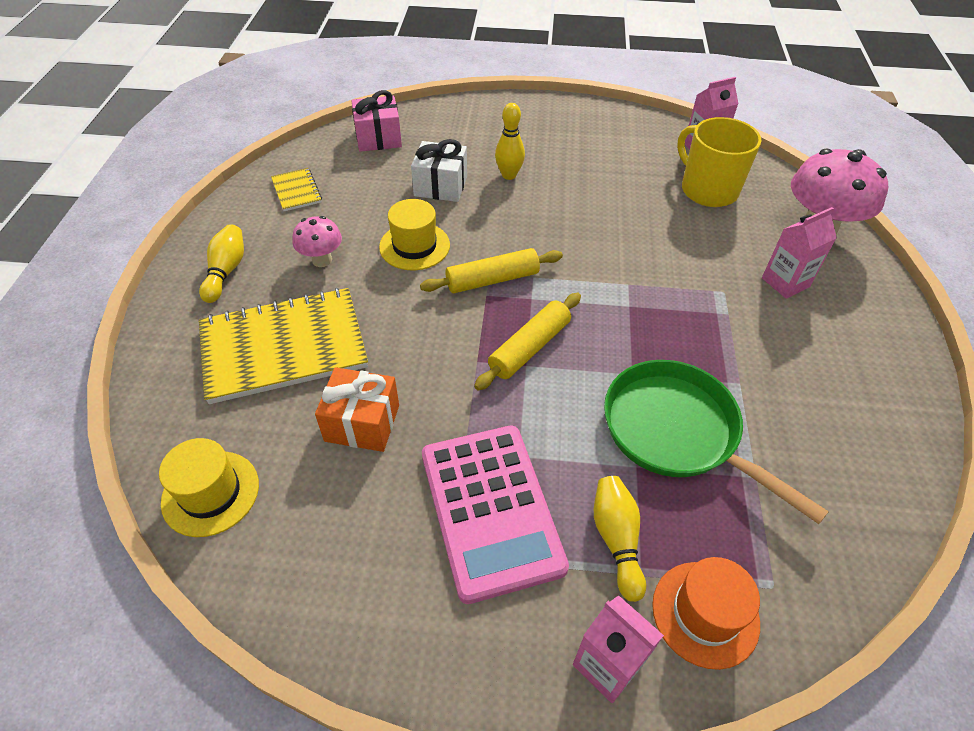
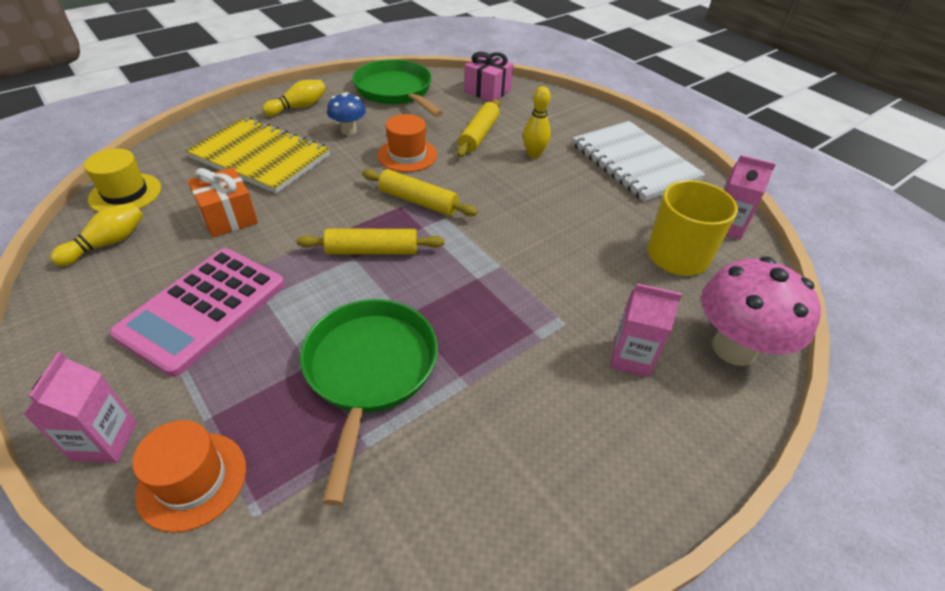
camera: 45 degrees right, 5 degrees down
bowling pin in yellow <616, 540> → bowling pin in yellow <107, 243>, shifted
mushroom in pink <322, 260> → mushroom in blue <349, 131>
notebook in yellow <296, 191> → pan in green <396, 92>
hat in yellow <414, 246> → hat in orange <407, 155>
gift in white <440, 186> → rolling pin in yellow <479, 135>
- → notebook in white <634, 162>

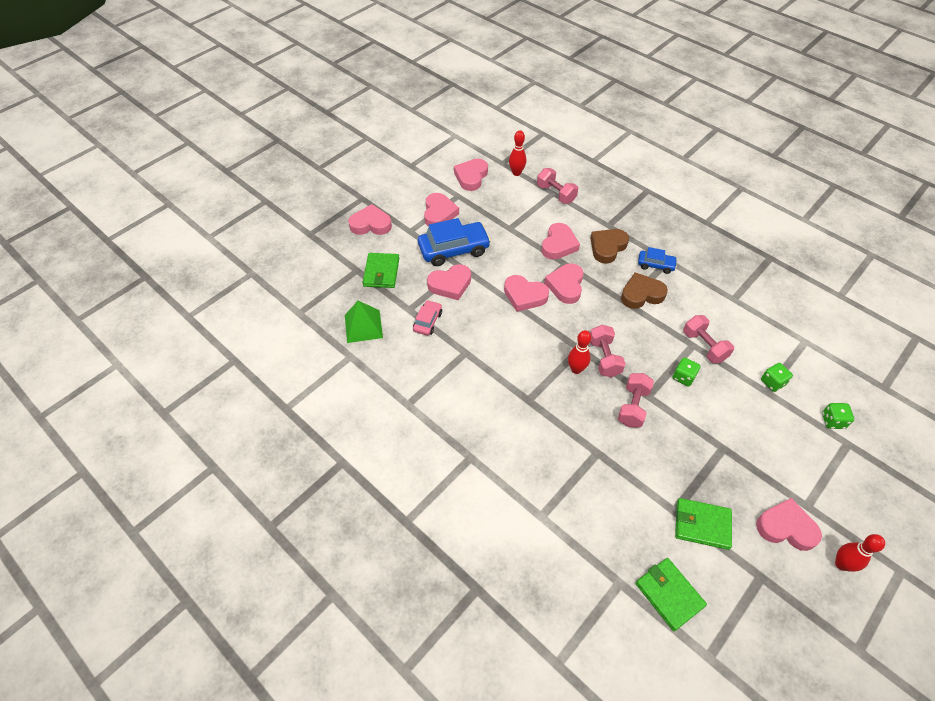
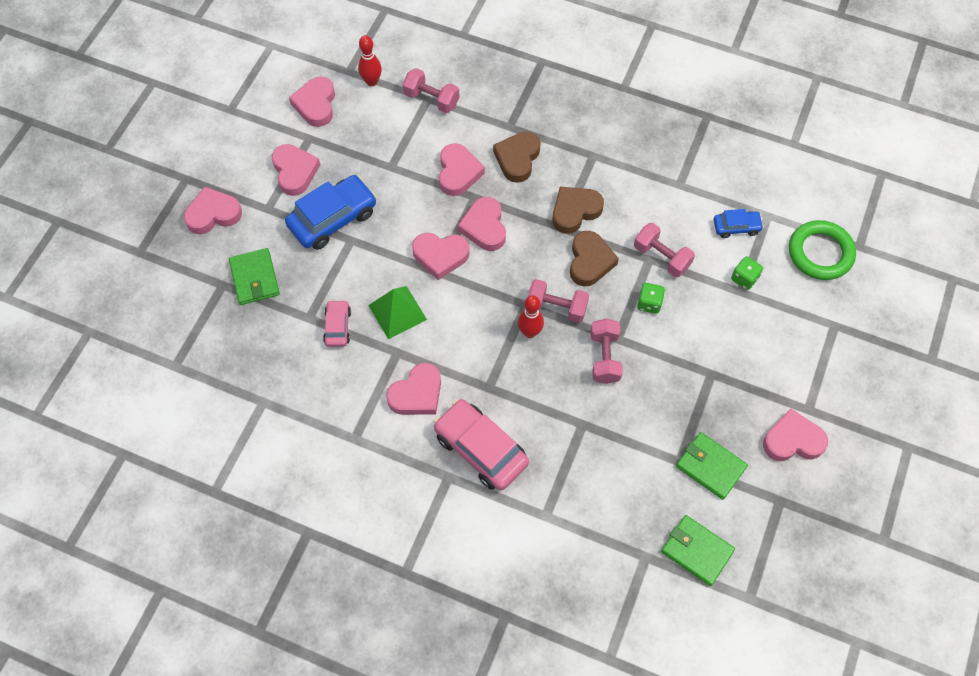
camera: 20 degrees left, 10 degrees up
pyramid in green <363, 326> → pyramid in green <397, 312>, shifted
heart in pink <450, 284> → heart in pink <417, 394>, shifted
- → car in pink <480, 449>
dumbbell in pink <604, 358> → dumbbell in pink <556, 307>, 45 degrees counterclockwise
- → heart in brown <590, 261>
wallet in green <702, 525> → wallet in green <710, 467>, 45 degrees clockwise
car in blue <655, 265> → car in blue <736, 227>, shifted
- → ring in green <820, 253>
dice in green <832, 421> → -
bowling pin in red <841, 564> → -

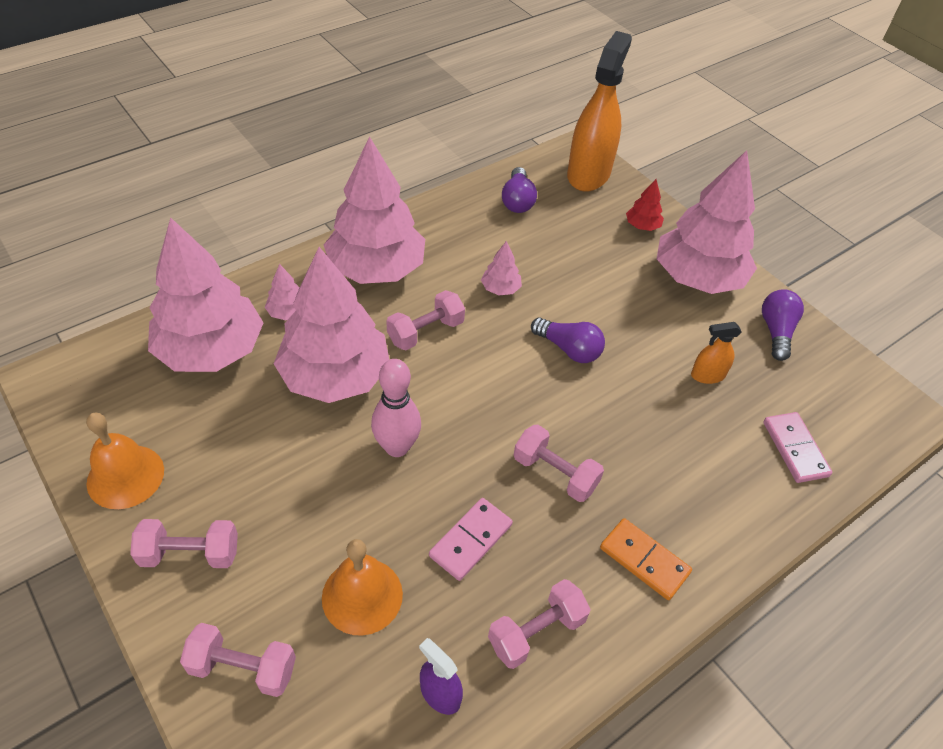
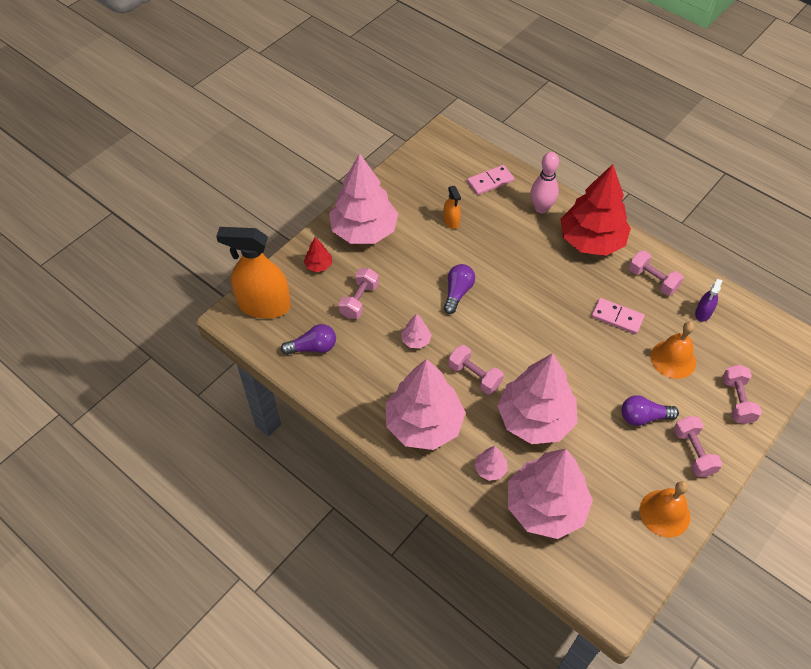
camera: 100 degrees left, 5 degrees up
dumbbell in pink <555, 473> → dumbbell in pink <359, 300>, shifted
bowling pin in pink <397, 447> → bowling pin in pink <541, 208>, shifted
domino in orange <644, 560> → tree in red <591, 241>
light bulb in purple <776, 331> → light bulb in purple <643, 417>, shifted

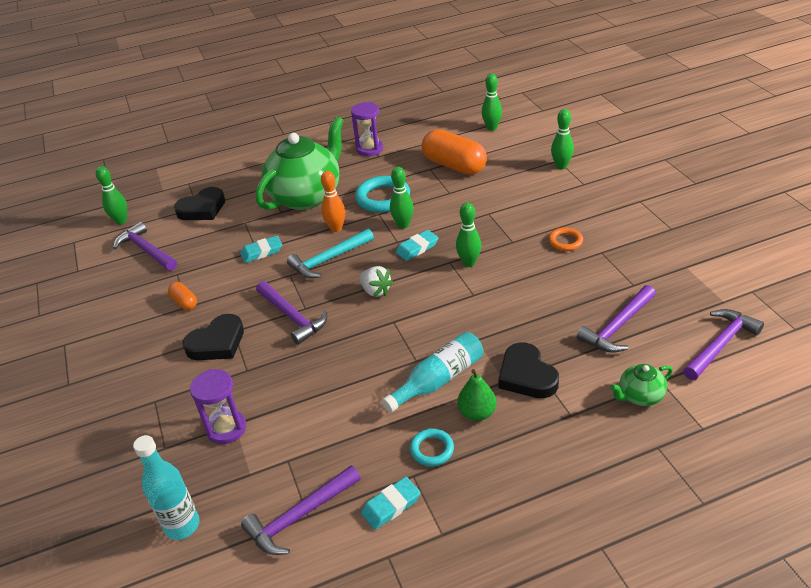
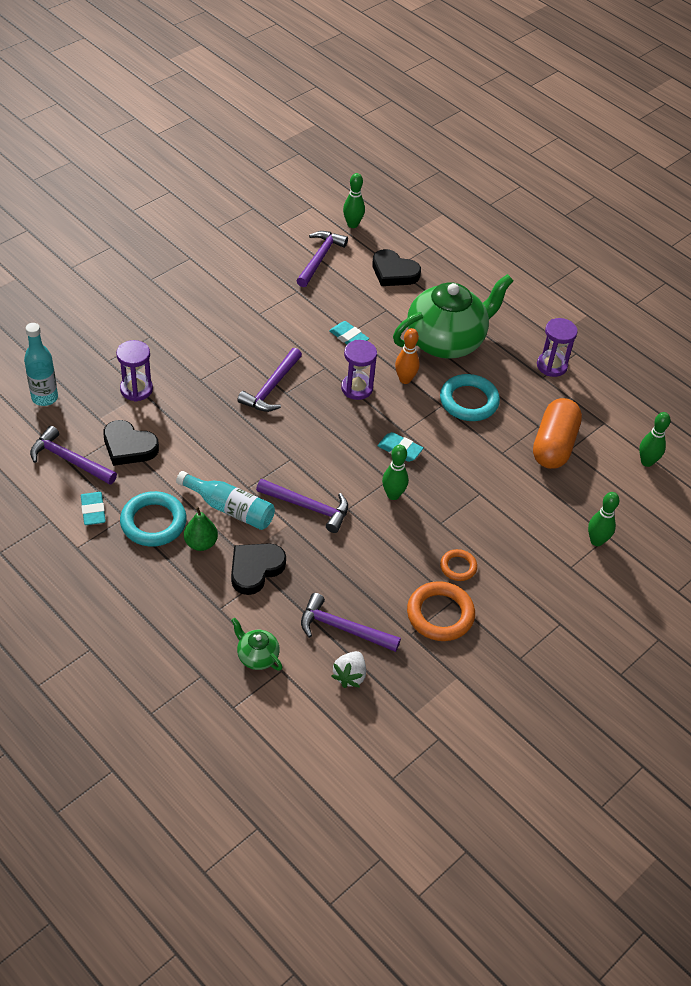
camera: 60 degrees right, 10 degrees up
eraser in turquoise <391, 506> → eraser in turquoise <93, 511>, 45 degrees clockwise
heart in black <217, 343> → heart in black <129, 447>, shifted
ring in turquoise <432, 449> → ring in turquoise <153, 522>, x1.78
hammer in purple <720, 345> → hammer in purple <308, 507>, shifted
strawberry in white <375, 291> → strawberry in white <349, 676>, shifted
hammer in turquoise <329, 259> → hourglass in purple <357, 388>
teapot in green <306, 196> → teapot in green <446, 341>, 45 degrees counterclockwise
- → ring in orange <440, 614>
capsule in orange <184, 302> → -
bowling pin in green <403, 225> → -

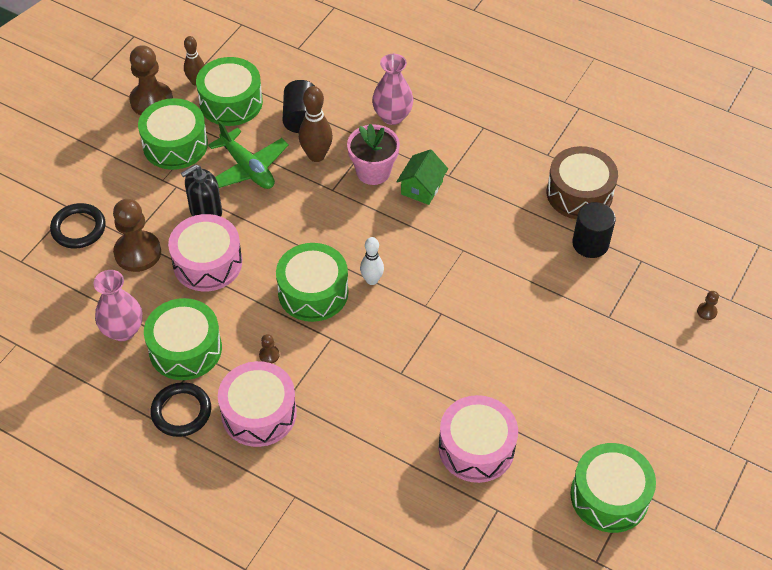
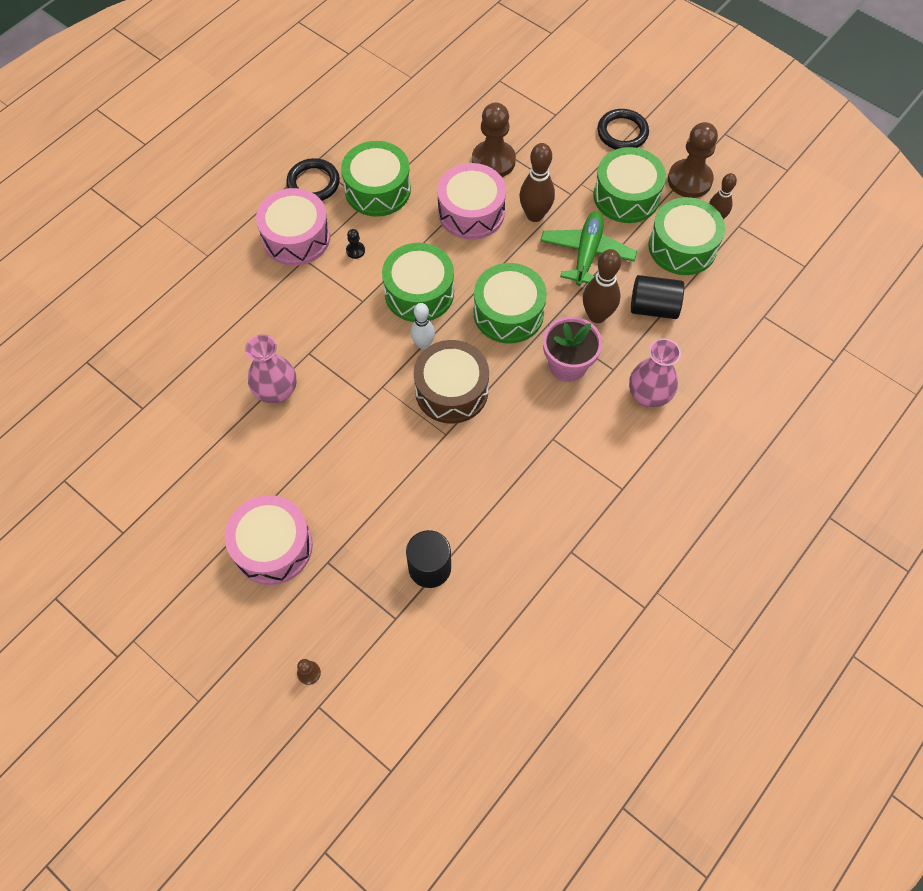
camera: 100 degrees right, 10 degrees up
drum in pink <476, 448> → drum in pink <273, 546>, shifted
vase in pink <123, 330> → vase in pink <276, 392>, shifted
pawn in brown <269, 355> → pawn in black <355, 250>
drum in brown <579, 193> → drum in brown <451, 390>, shifted
drum in green <609, 496> → drum in green <508, 313>, shifted
soap dispenser in black <205, 211> → bowling pin in brown <535, 215>
plane in green <247, 168> → plane in green <587, 253>, 135 degrees clockwise
ring in black <78, 228> → ring in black <622, 132>, shifted
house in green <421, 188> → -

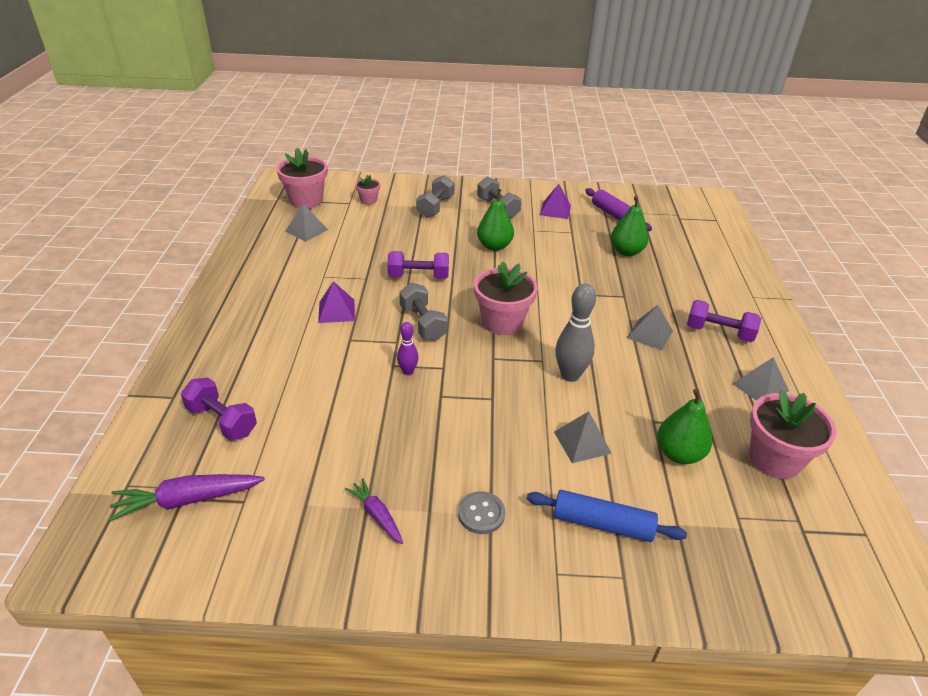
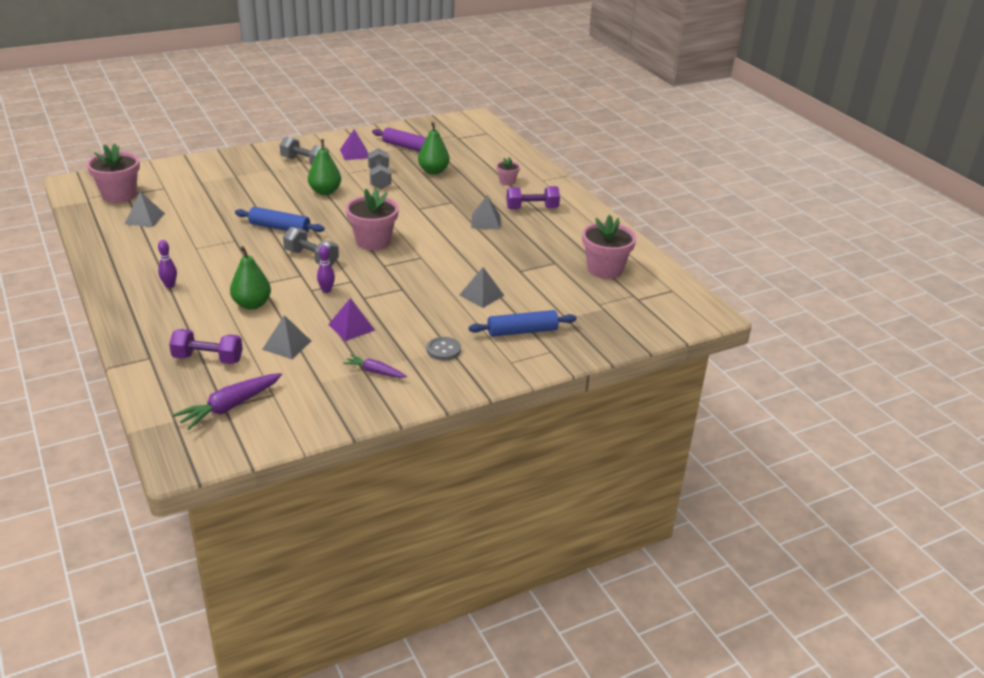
camera: 30 degrees left, 5 degrees down
- → bowling pin in purple <169, 285>
pear in green <679, 454> → pear in green <252, 304>, shifted
dumbbell in purple <418, 276> → rolling pin in blue <279, 228>
pyramid in grey <760, 387> → pyramid in grey <287, 345>, shifted
pyramid in purple <336, 311> → pyramid in purple <351, 327>, shifted
dumbbell in grey <435, 207> → dumbbell in grey <379, 179>, shifted
flower pot in pink <368, 200> → flower pot in pink <507, 181>, shifted
bowling pin in grey <570, 375> → -

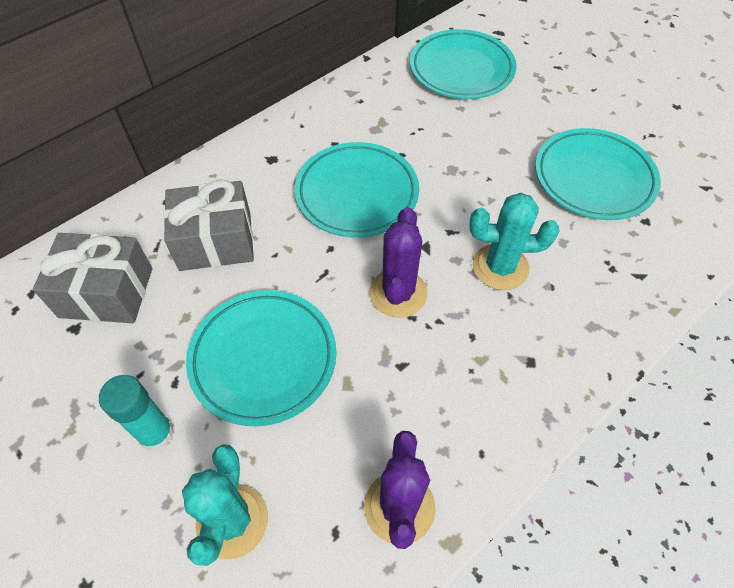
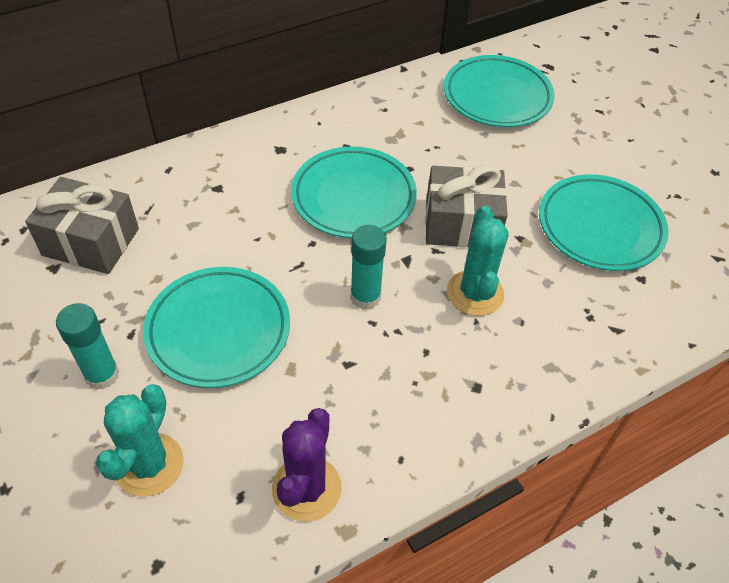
camera: 10 degrees right, 5 degrees down
cactus in purple <398, 293> → glue stick in turquoise <365, 297>
gift in grey <215, 241> → gift in grey <461, 224>, shifted
cactus in turquoise <500, 267> → cactus in turquoise <475, 293>, 75 degrees clockwise

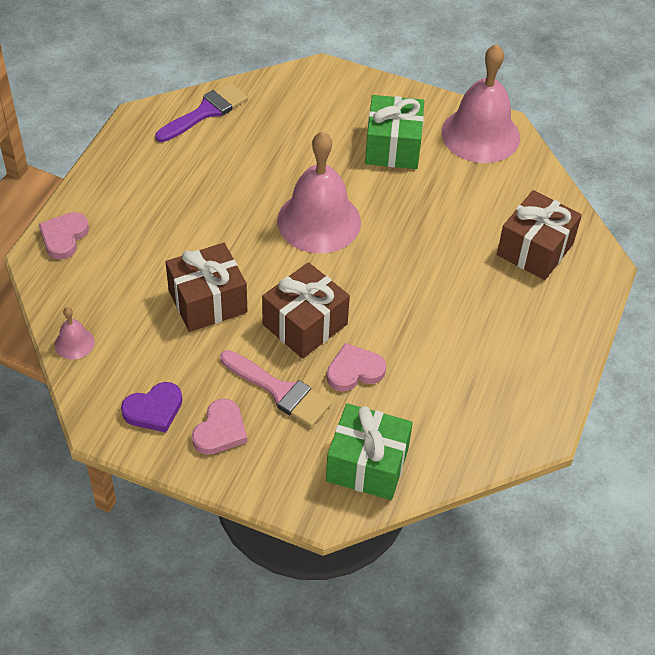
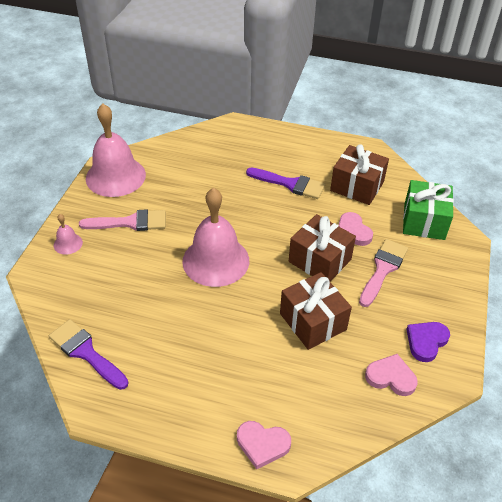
camera: 95 degrees left, 5 degrees down
bell in pink <74, 343> → bell in pink <68, 243>, shifted
gift in green <393, 147> → brush in pink <130, 222>
- → brush in purple <290, 184>
gift in brown <535, 249> → gift in brown <357, 186>, shifted
heart in pink <220, 430> → heart in pink <391, 377>, shifted
heart in purple <154, 410> → heart in purple <426, 341>, 105 degrees counterclockwise

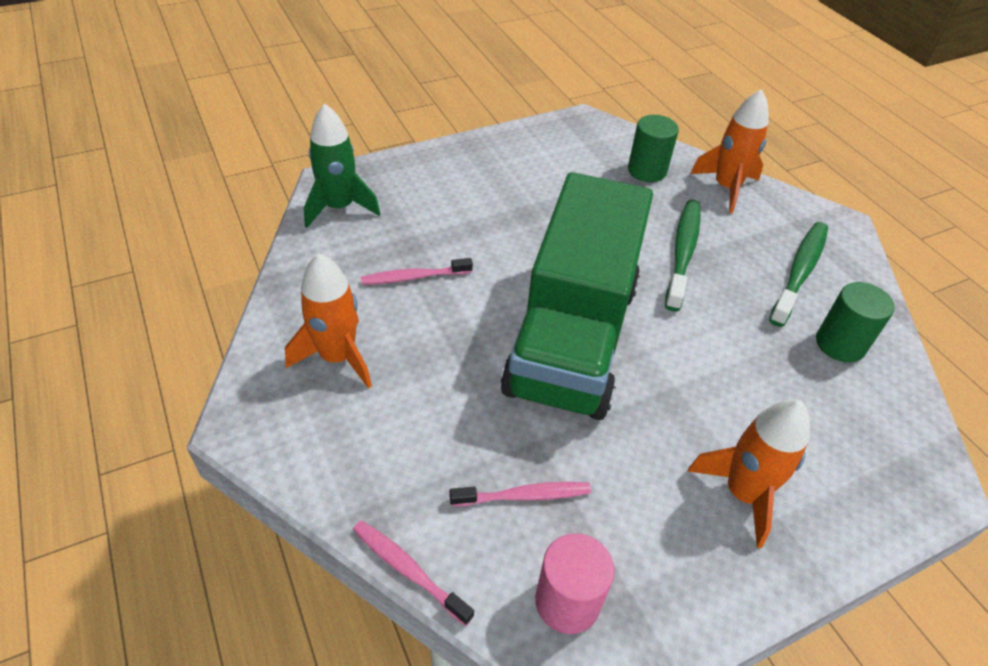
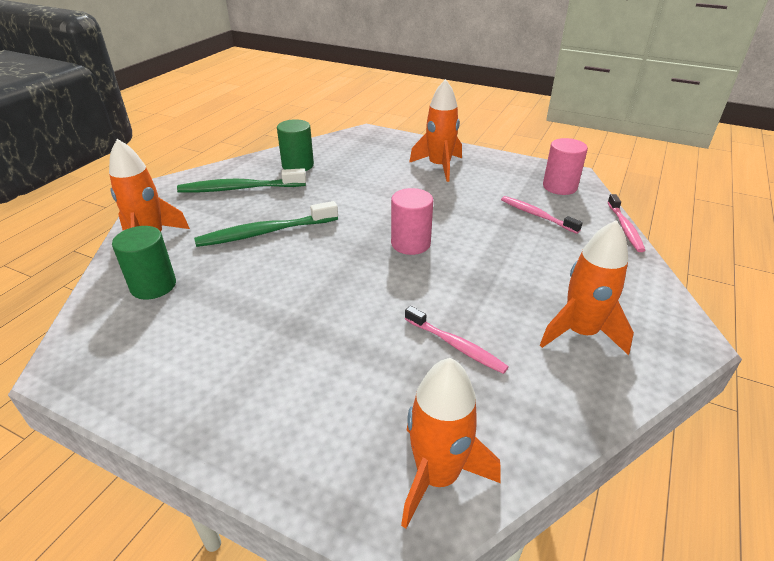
camera: 125 degrees left, 10 degrees down
truck in green <572, 337> → cylinder in pink <410, 243>
rocket in green <339, 207> → rocket in orange <437, 476>

